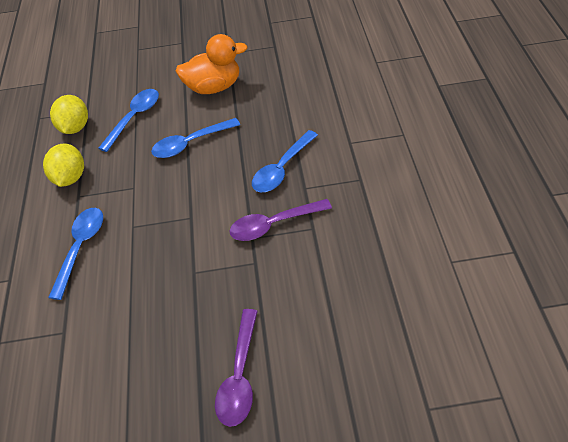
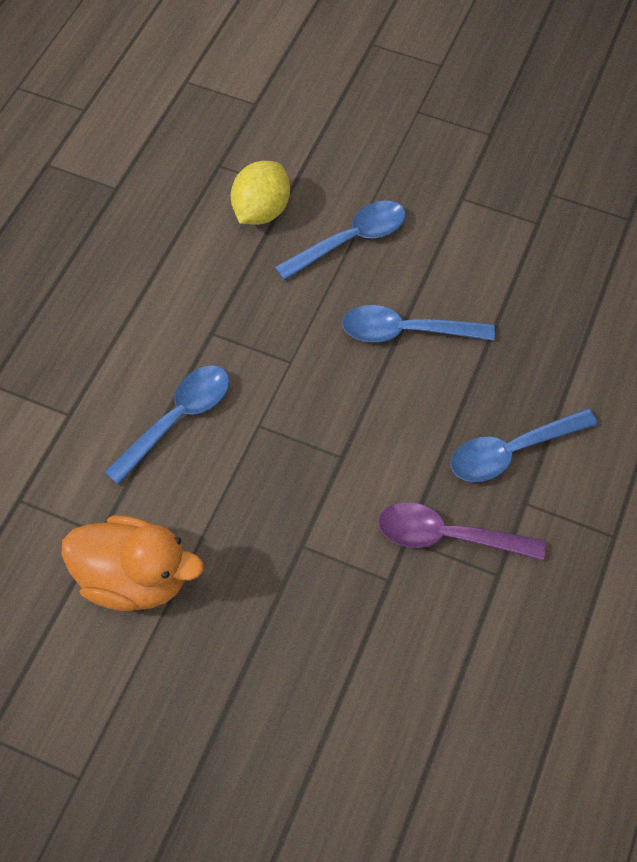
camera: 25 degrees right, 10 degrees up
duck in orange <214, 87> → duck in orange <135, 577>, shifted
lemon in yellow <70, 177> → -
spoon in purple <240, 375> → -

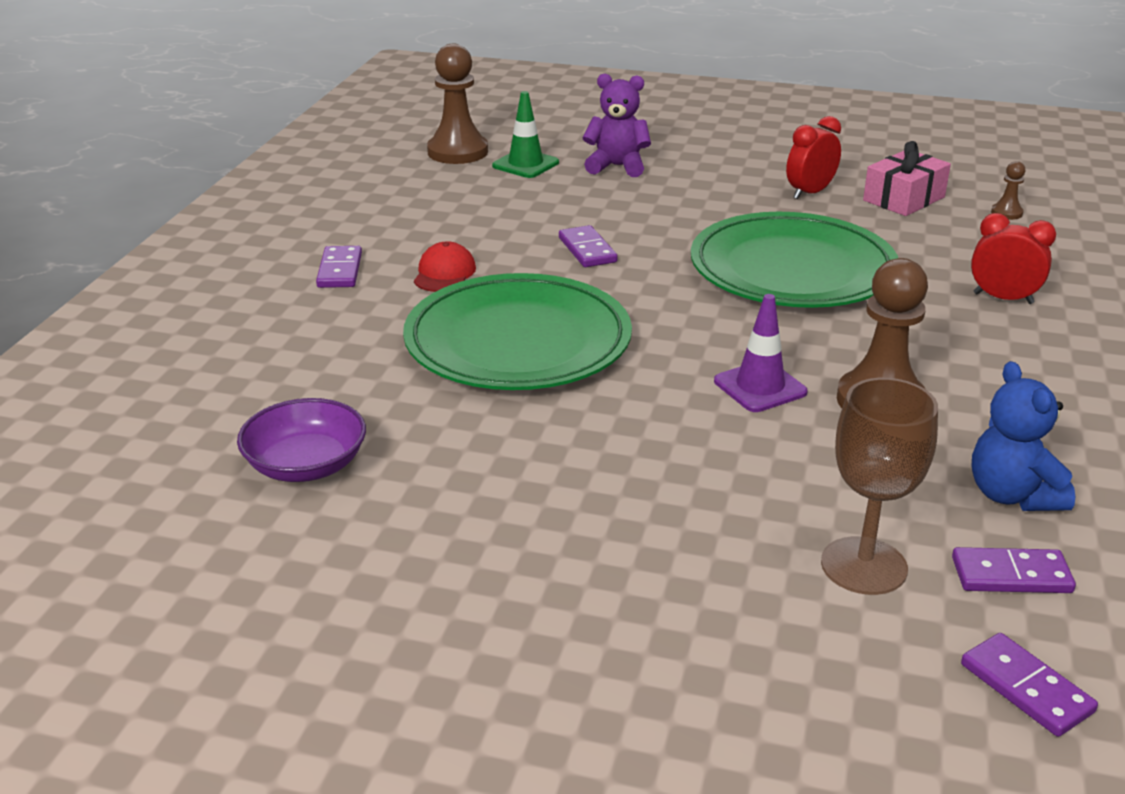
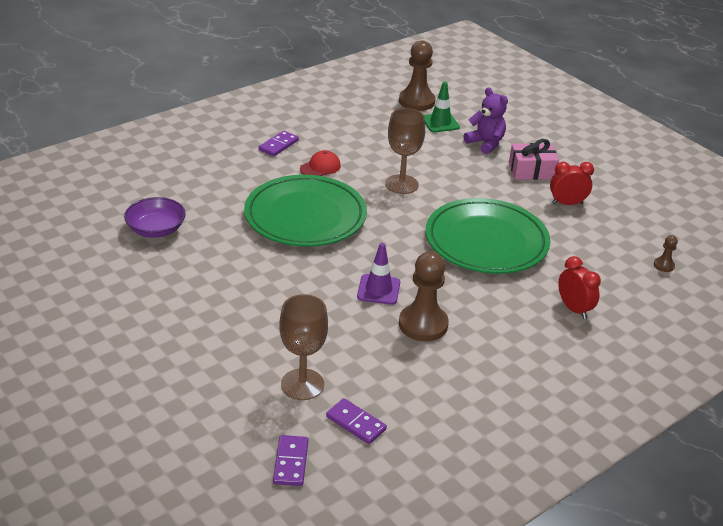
camera: 35 degrees right, 5 degrees up
domino in purple <587, 250> → goblet in brown <401, 184>
gift in pink <904, 199> → gift in pink <531, 171>, shifted
teddy bear in blue <1012, 495> → -

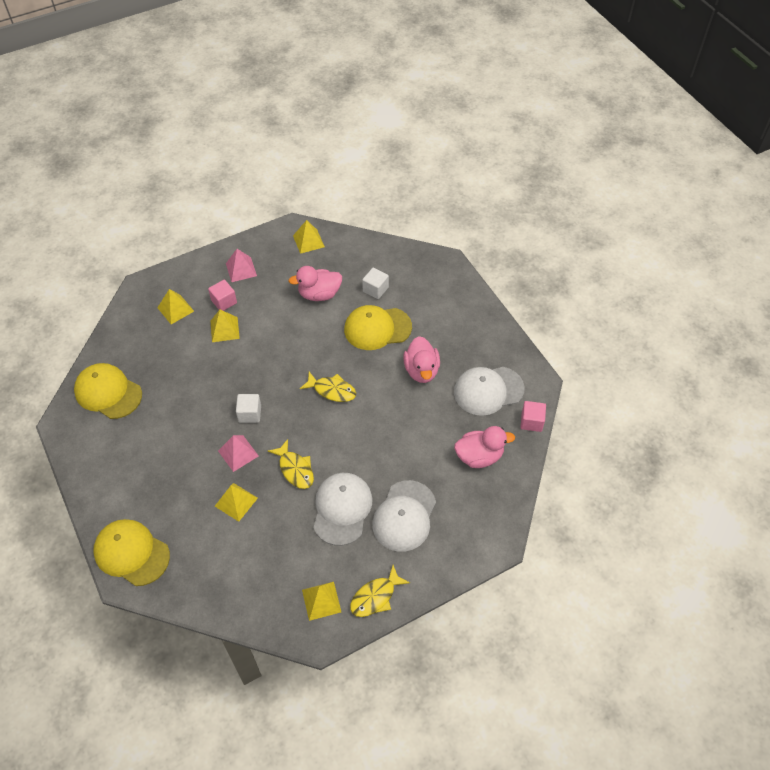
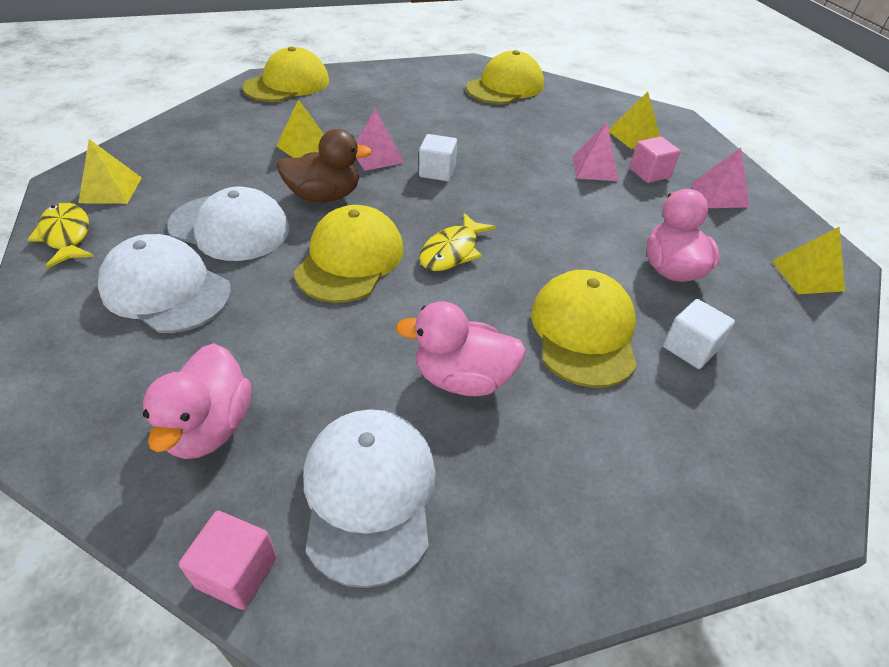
camera: 100 degrees right, 10 degrees down
fish in yellow <295, 469> → duck in brown <324, 196>
- → cap in yellow <350, 259>
pyramid in yellow <224, 329> → pyramid in pink <595, 168>

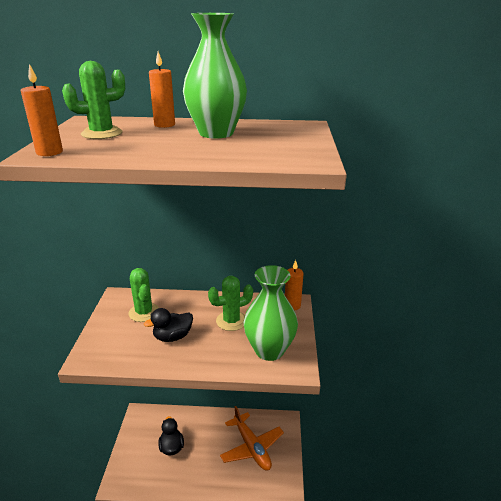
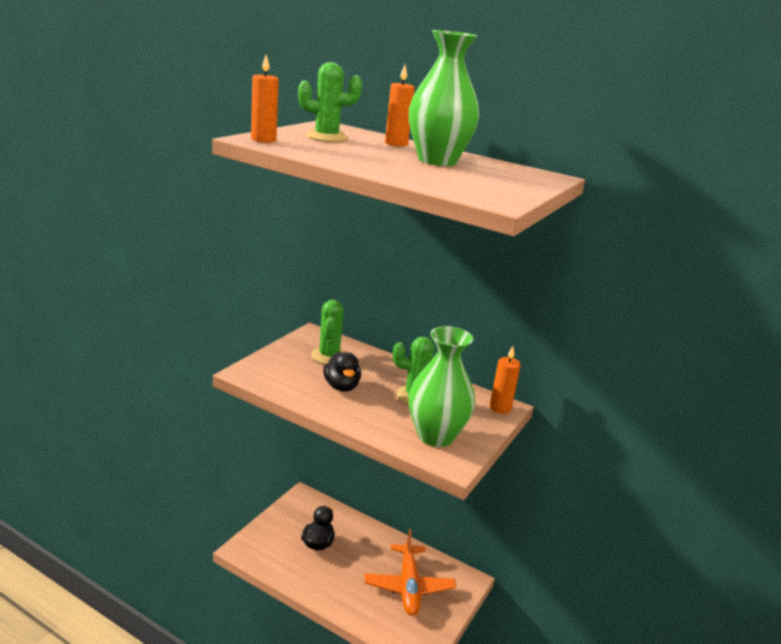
camera: 25 degrees right, 5 degrees down
duck in black <172, 337> → duck in black <341, 386>, 105 degrees counterclockwise

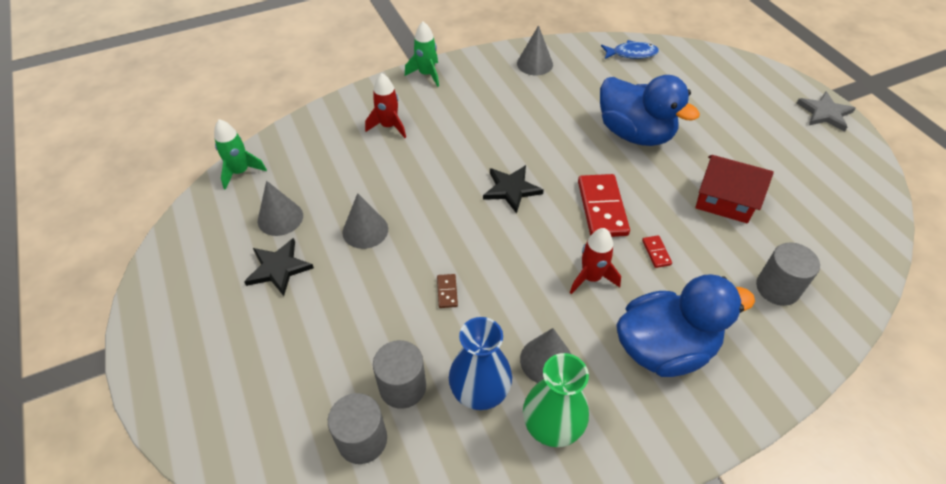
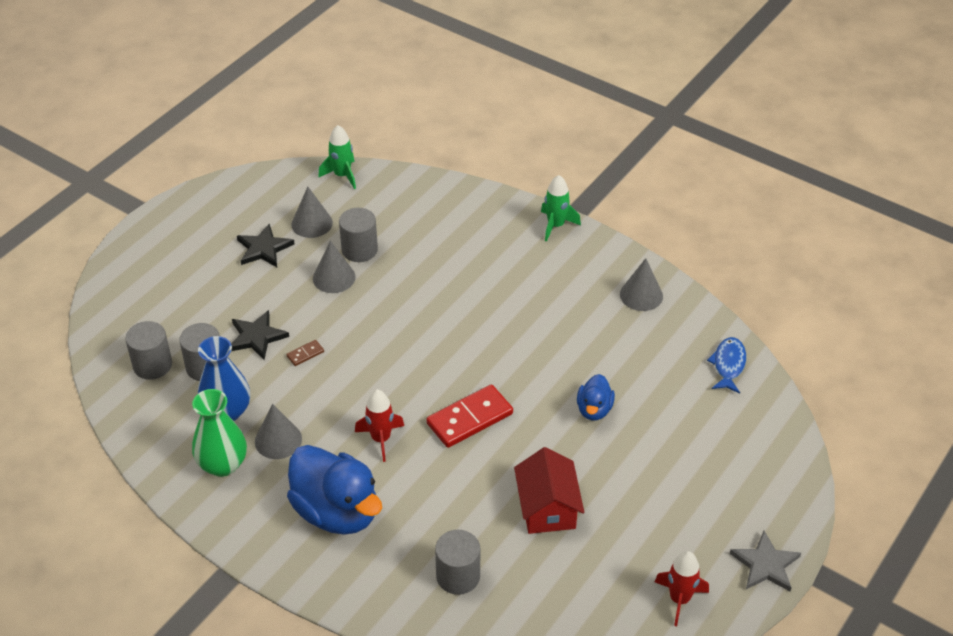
camera: 60 degrees right, 5 degrees down
star in black <511, 189> → star in black <256, 337>, shifted
- → cylinder in grey <359, 250>
duck in blue <635, 133> → duck in blue <594, 409>, x0.50
rocket in red <389, 126> → rocket in red <679, 599>, shifted
fish in blue <631, 54> → fish in blue <728, 365>, 135 degrees counterclockwise
domino in red <656, 252> → -

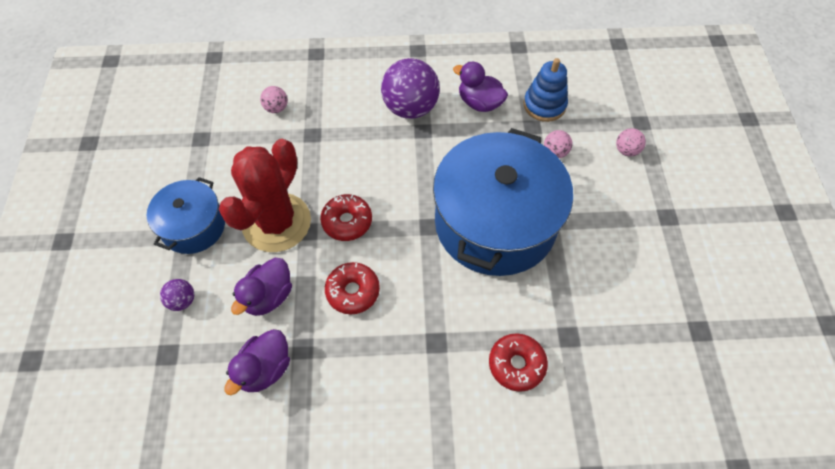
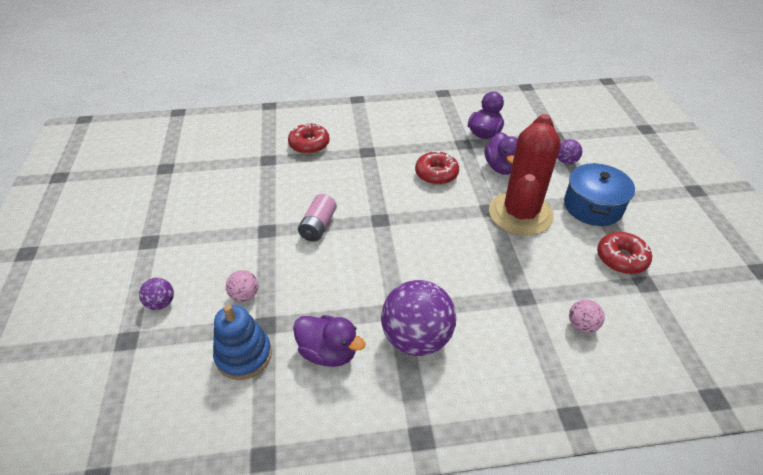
camera: 175 degrees right, 15 degrees down
ball in pink <626, 150> → ball in purple <161, 303>
pot in blue <495, 223> → battery in pink <318, 226>
duck in purple <268, 296> → duck in purple <501, 167>, 150 degrees clockwise
donut in red <347, 222> → donut in red <621, 258>, shifted

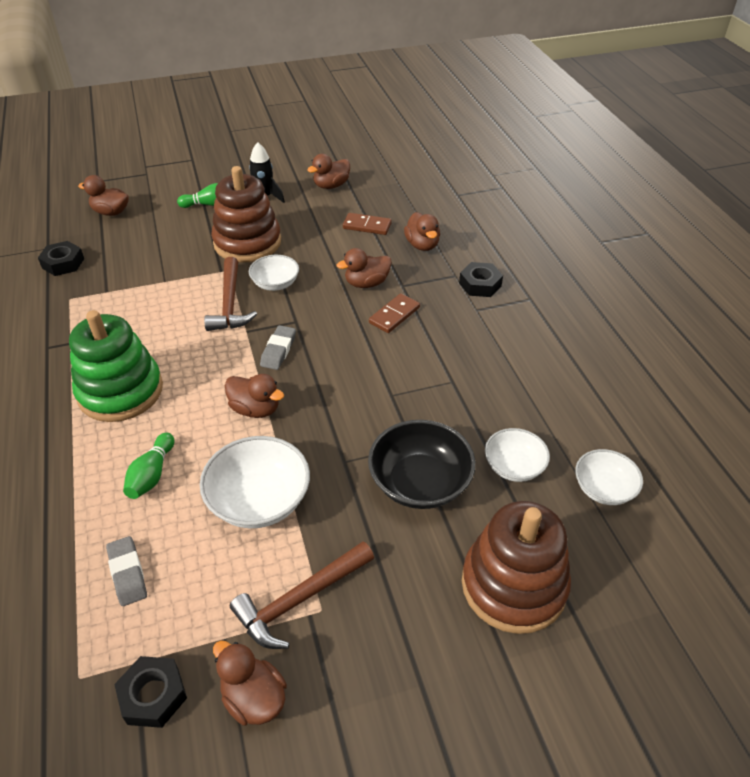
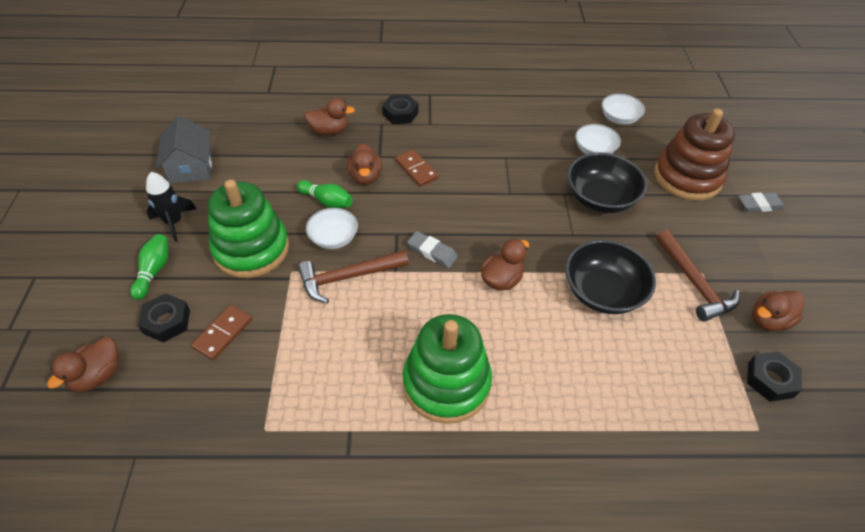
camera: 75 degrees left, 5 degrees up
nut in black <63, 263> → nut in black <167, 321>, shifted
duck in brown <331, 185> → house in grey <191, 167>
domino in brown <367, 226> → domino in brown <223, 333>, shifted
stacking toy in brown <247, 242> → stacking toy in green <251, 249>
bowling pin in green <152, 474> → bowling pin in green <327, 201>, shifted
hammer in brown <230, 303> → hammer in brown <348, 277>, 150 degrees clockwise
bowl in white <259, 500> → bowl in black <602, 292>
eraser in grey <127, 573> → eraser in grey <759, 205>, shifted

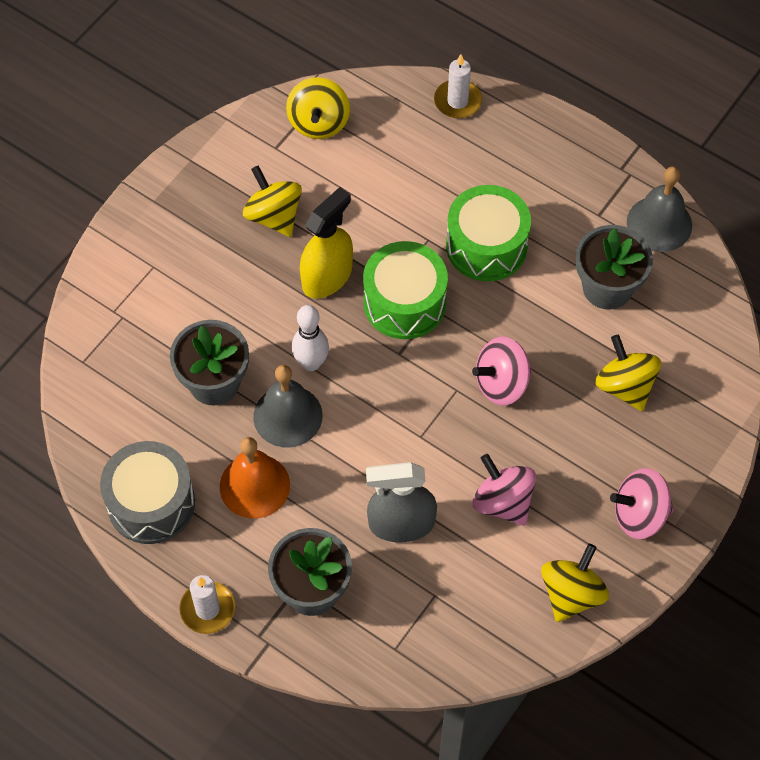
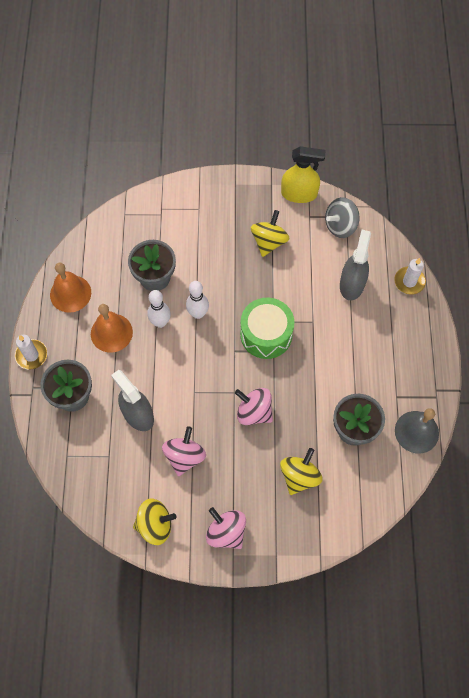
camera: 55 degrees right, 5 degrees up
drum in grey <151, 503> → bell in orange <70, 293>
bell in grey <287, 416> → bowling pin in white <160, 322>
spray bottle in yellow <327, 276> → spray bottle in yellow <299, 194>, shifted
spinning top in yellow <318, 123> → spinning top in grey <340, 226>
- → spray bottle in grey <352, 284>
drum in green <486, 246> → -

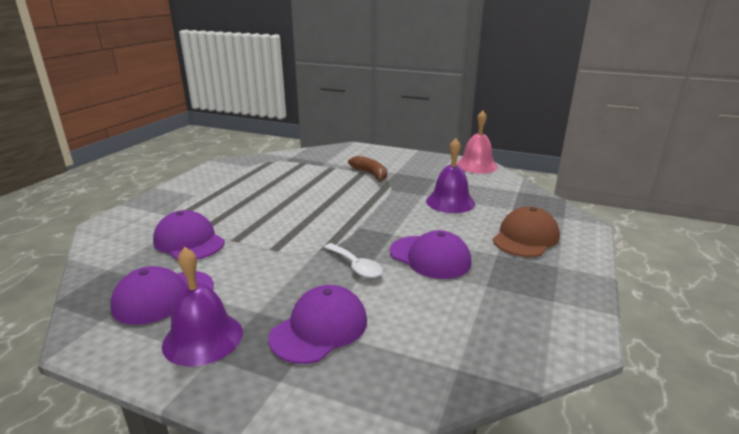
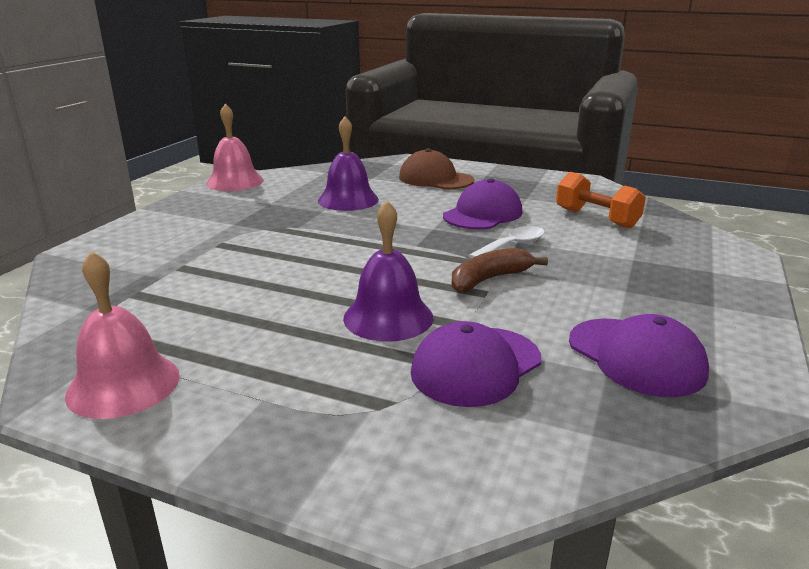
camera: 90 degrees left, 0 degrees up
- → bell in pink <123, 384>
bell in purple <203, 338> → bell in purple <388, 317>, shifted
banana in brown <370, 174> → banana in brown <489, 279>, shifted
- → dumbbell in orange <596, 218>
cap in purple <319, 328> → -

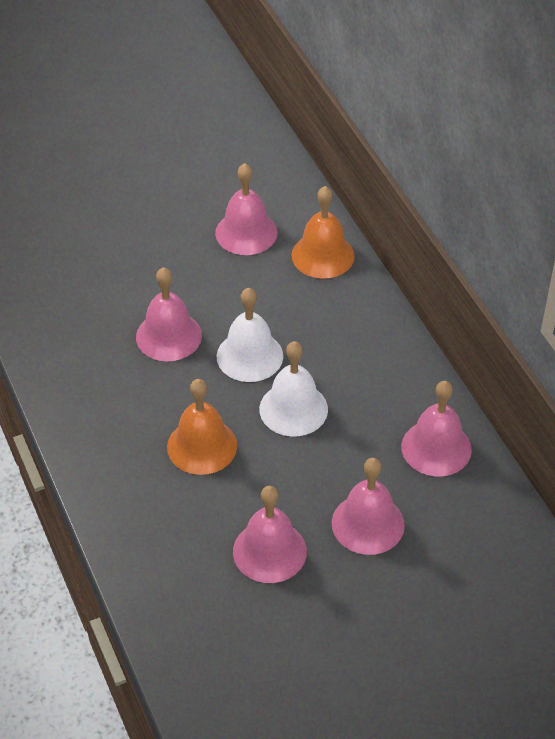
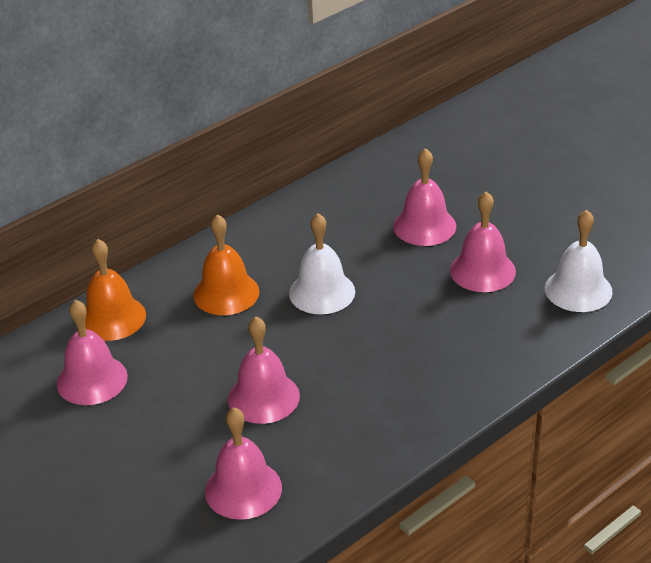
camera: 105 degrees left, 10 degrees down
bell in orange <202, 446> → bell in orange <226, 293>, shifted
bell in pink <436, 448> → bell in pink <243, 489>, shifted
bell in white <249, 356> → bell in white <578, 290>, shifted

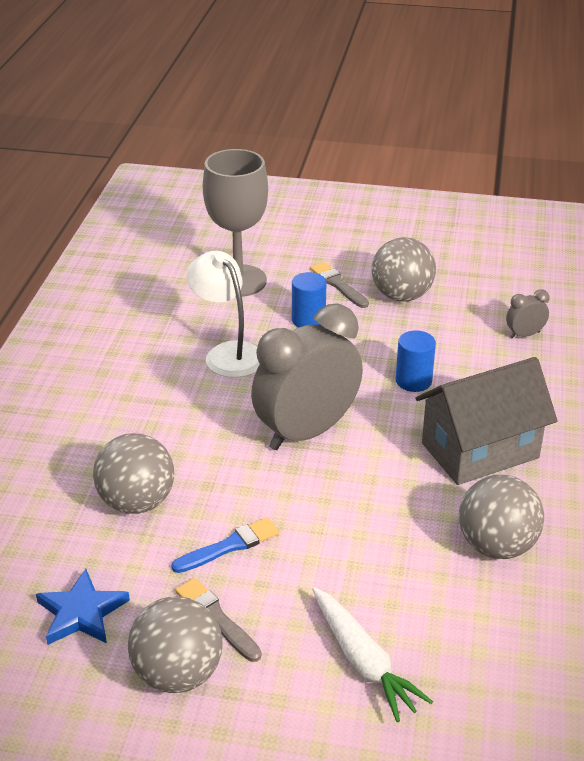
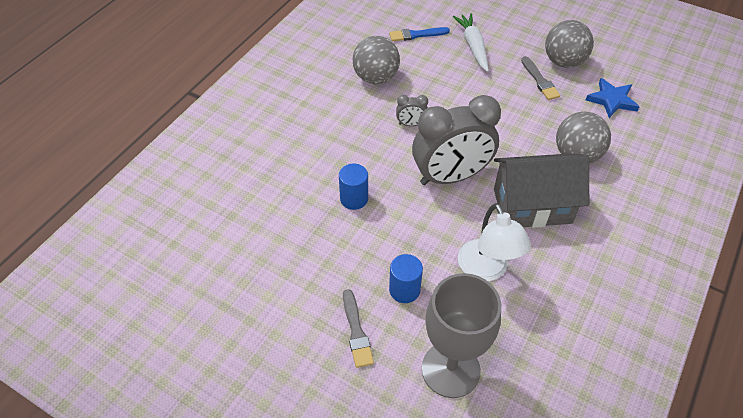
camera: 160 degrees left, 15 degrees up
brush in blue <229, 546> → brush in blue <416, 35>, shifted
clock in grey <524, 335> → clock in grey <411, 124>, shifted
house in grey <479, 450> → house in grey <532, 206>, shifted
ball in grey <401, 296> → -

